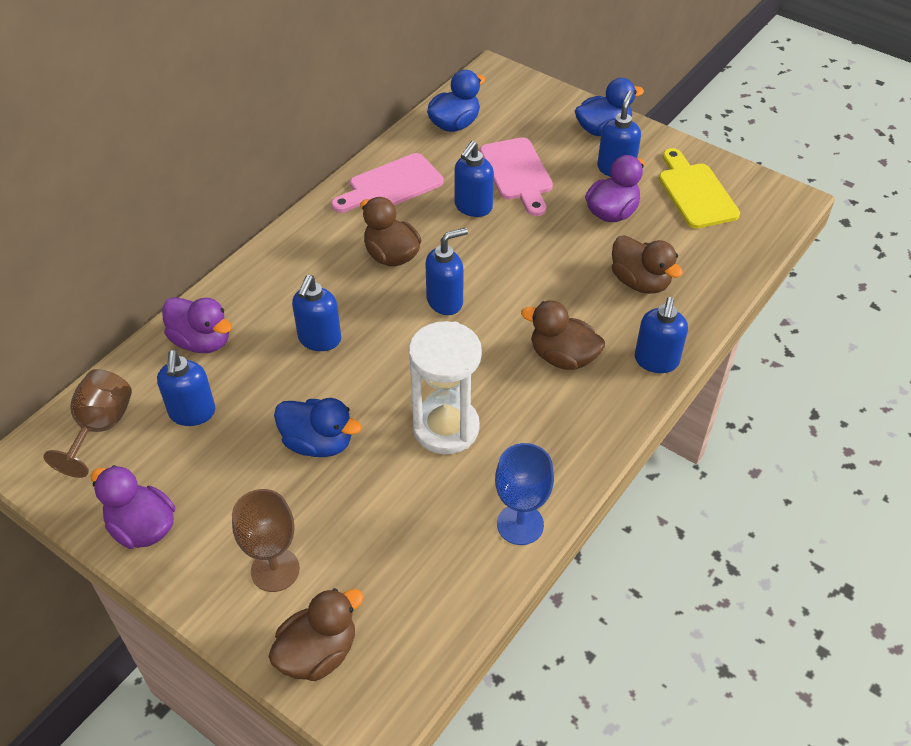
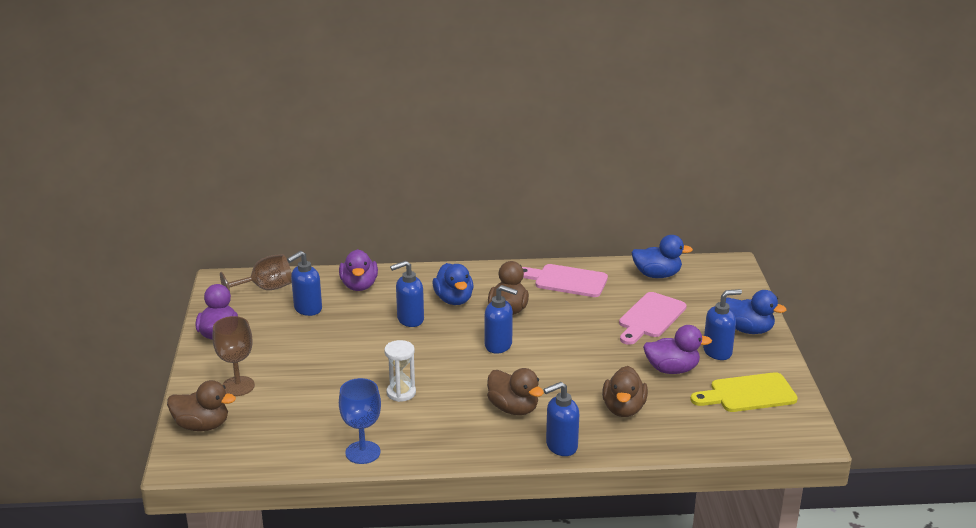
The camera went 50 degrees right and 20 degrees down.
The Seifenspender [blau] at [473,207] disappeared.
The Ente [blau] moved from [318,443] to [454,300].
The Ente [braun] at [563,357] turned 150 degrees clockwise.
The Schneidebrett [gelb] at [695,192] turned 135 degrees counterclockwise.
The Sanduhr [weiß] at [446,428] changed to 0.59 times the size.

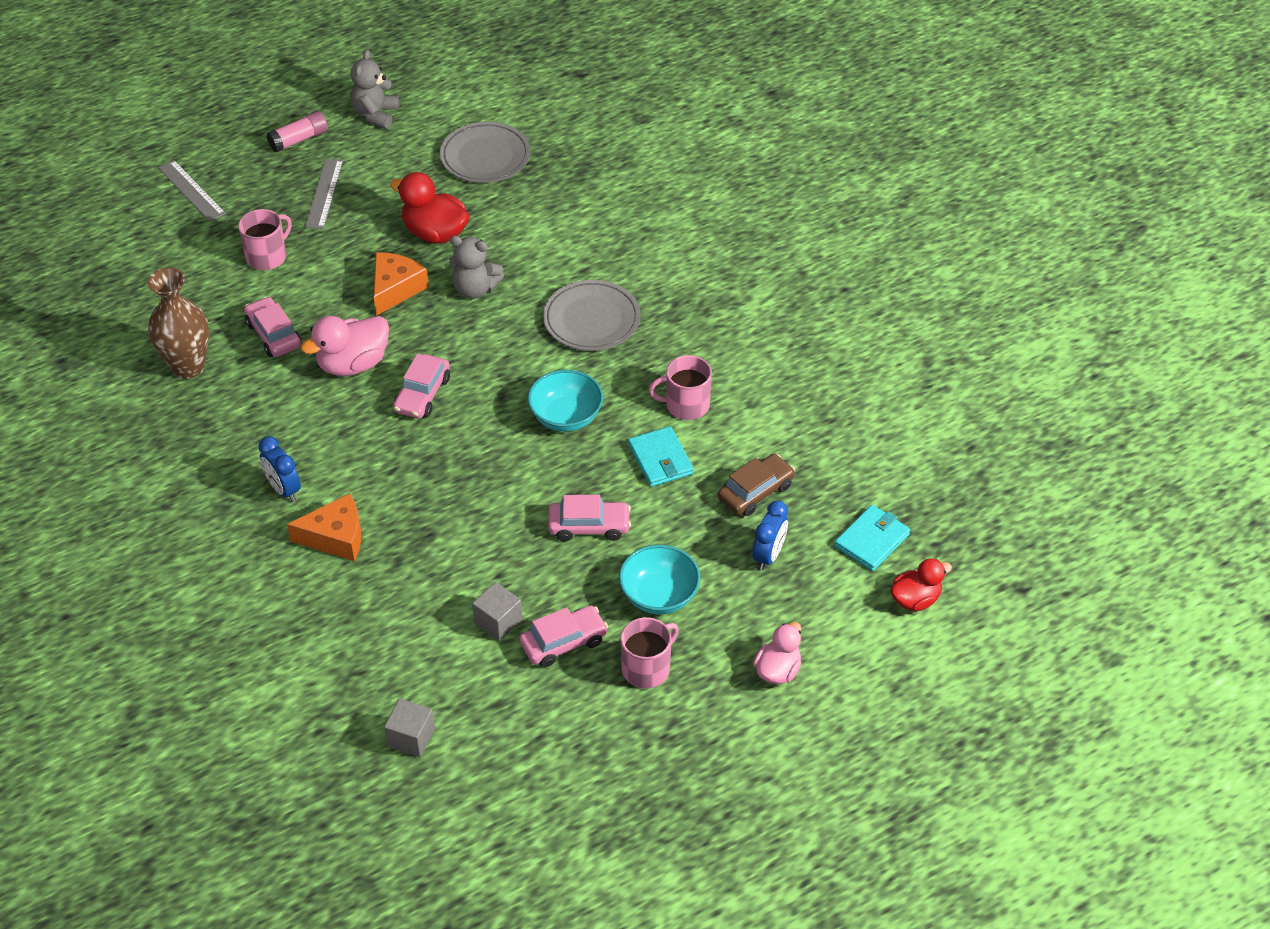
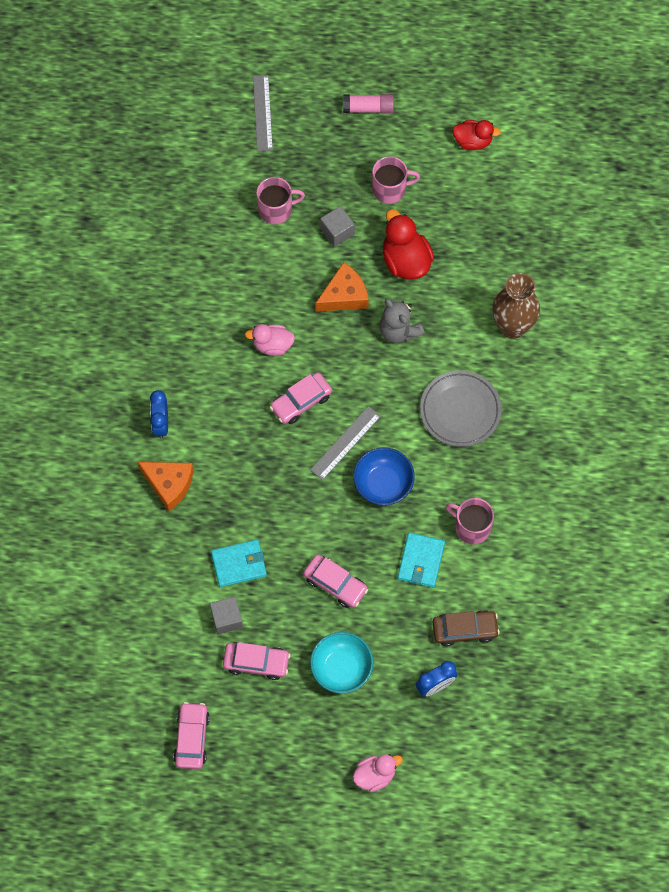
The camera went 35 degrees right and 20 degrees up.
The Teddybär [grau] at [376,115] disappeared.
The Teller [grau] at [485,157] disappeared.
The Vase [braun] moved from [188,367] to [512,326].
The Auto [rosa] moved from [273,335] to [191,738].
The Lineal [grau] moved from [324,193] to [345,443].
The Kubus [grau] moved from [411,737] to [337,232].
The Tasse [rosa] moved from [647,668] to [390,189].
The Geldbörse [türkis] moved from [872,540] to [239,564].
The Ente [rot] moved from [915,599] to [473,141].
The Schüssel [türkis] at [566,417] became the Schüssel [blau] at [383,484].
The Ente [rosa] at [353,364] changed to 0.65 times the size.

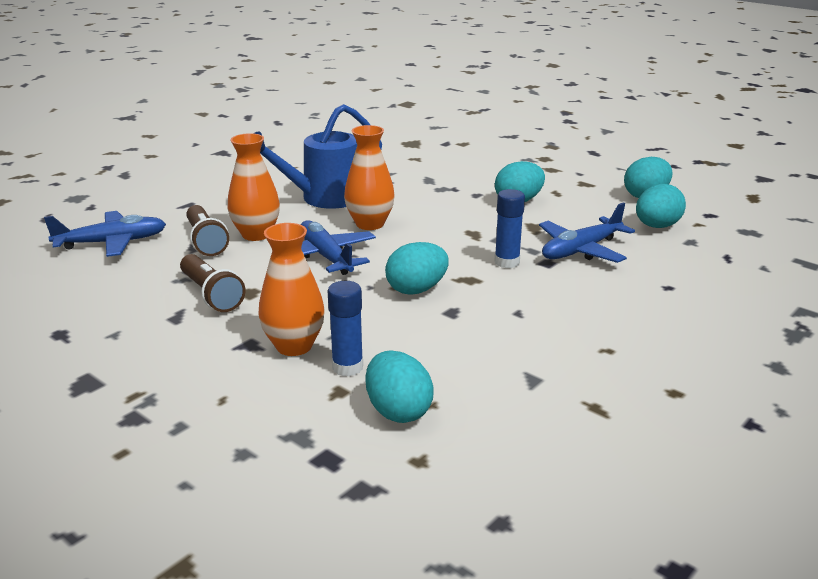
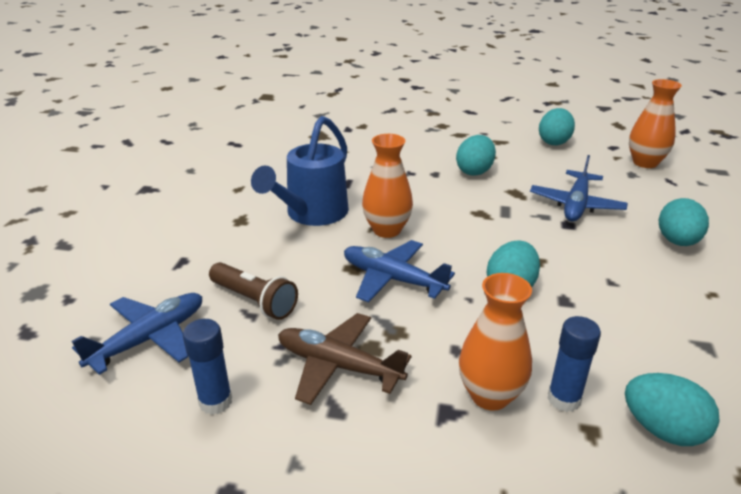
The camera went 30 degrees left and 5 degrees up.
The Vase [orange] moved from [256,234] to [645,163].
The Klebestift [blau] moved from [507,262] to [215,401].
The Ei [türkis] moved from [656,226] to [677,241].
The Taschenlampe [braun] at [211,295] was replaced by the Flugzeug [braun] at [338,366].

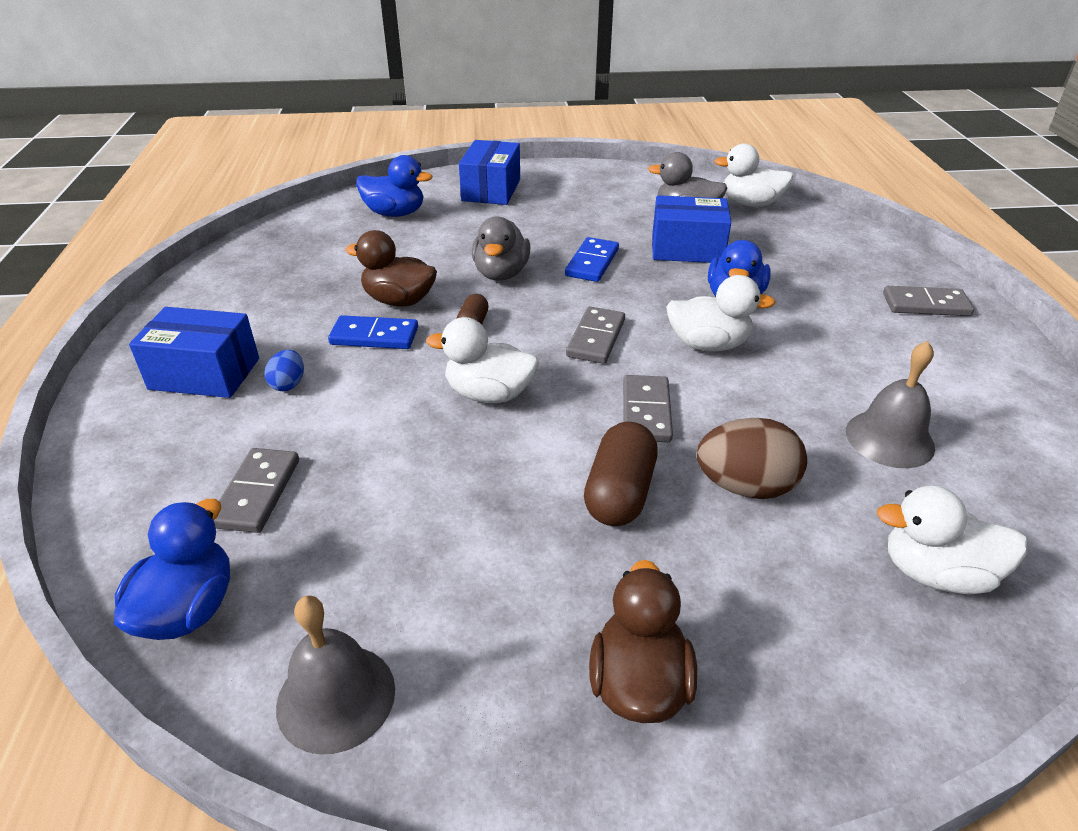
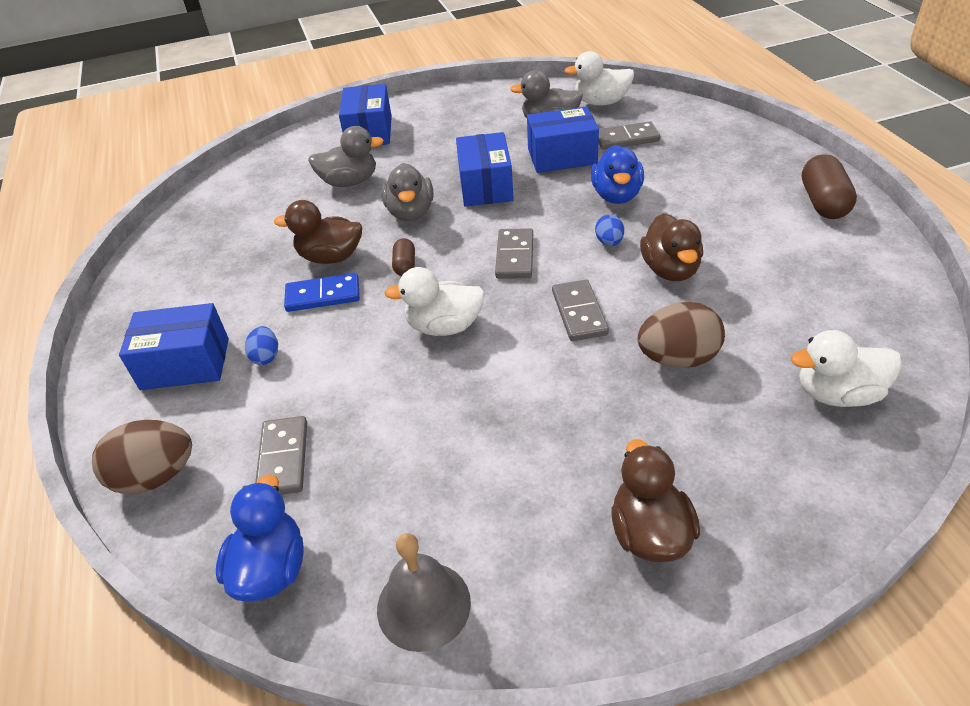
The camera went 10 degrees left and 5 degrees up.
The Ente [blau] at [395,213] disappeared.
The Glocke [grau] at [889,439] disappeared.
The Ei [braun] at [155,476] appeared.
The Ente [grau] at [349,182] appeared.
The Ente [braun] at [670,270] appeared.
The Kapsel [braun] moved from [619,493] to [823,202].
The Dominostein [grau] moved from [925,305] to [626,138].
The Dominostein [blau] at [592,263] was replaced by the Schachtel [blau] at [485,186].
The Ente [weiß] at [708,344] was replaced by the Ei [blau] at [609,242].

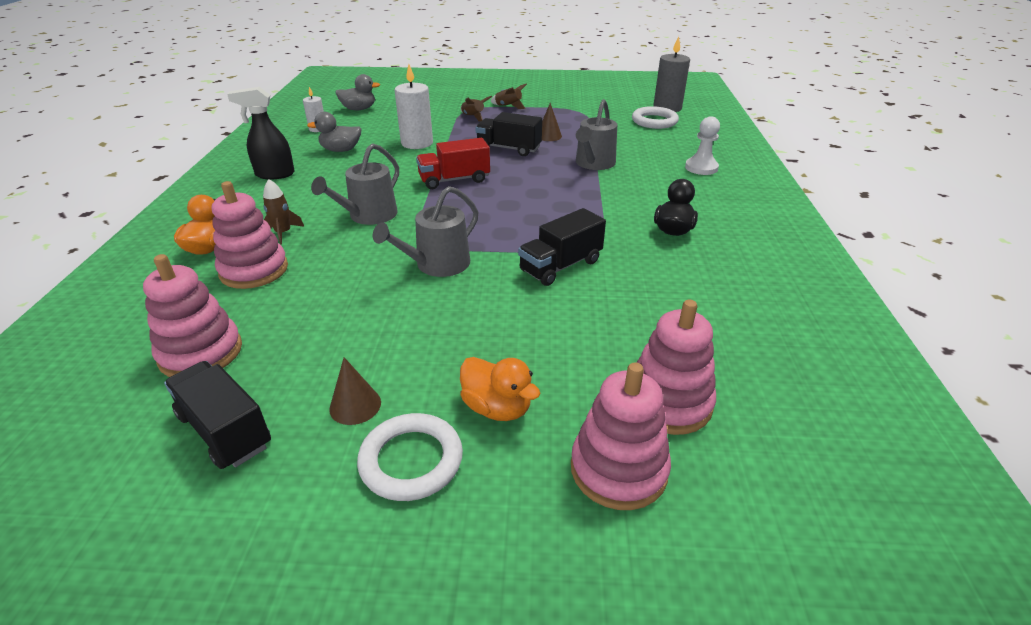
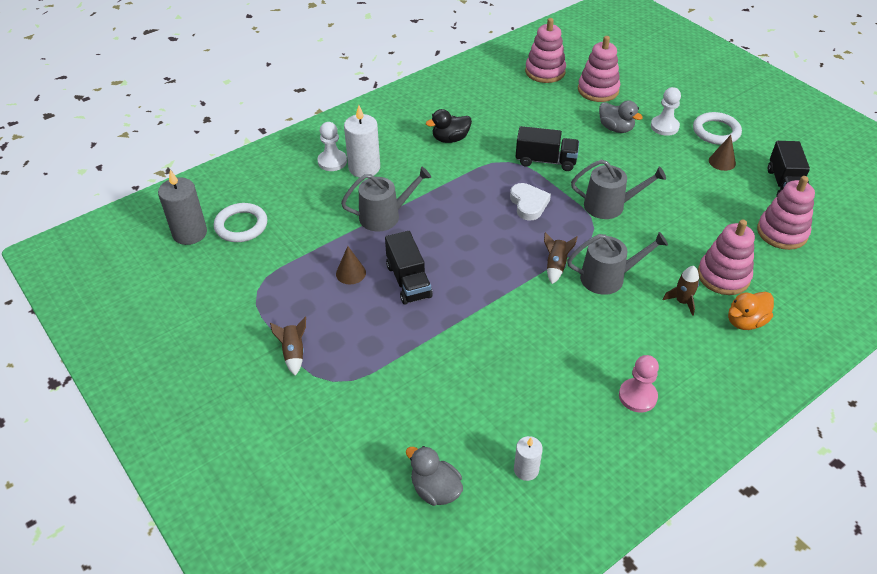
The camera went 130 degrees left and 10 degrees up.
The Lastwagen [rot] at [454,180] disappeared.
The Herz [weiß] at [528,204] appeared.
The Ente [grau] moved from [341,150] to [616,128].
The Kerze [weiß] moved from [417,143] to [364,168].
The Rakete [braun] moved from [473,117] to [556,266].
The Stapelspielzeug [rosa] moved from [618,469] to [545,72].
The Sprühflasche [schwarz] at [274,174] was replaced by the Bauer [rosa] at [637,396].
The Ente [orange] at [497,408] was replaced by the Bauer [weiß] at [664,126].

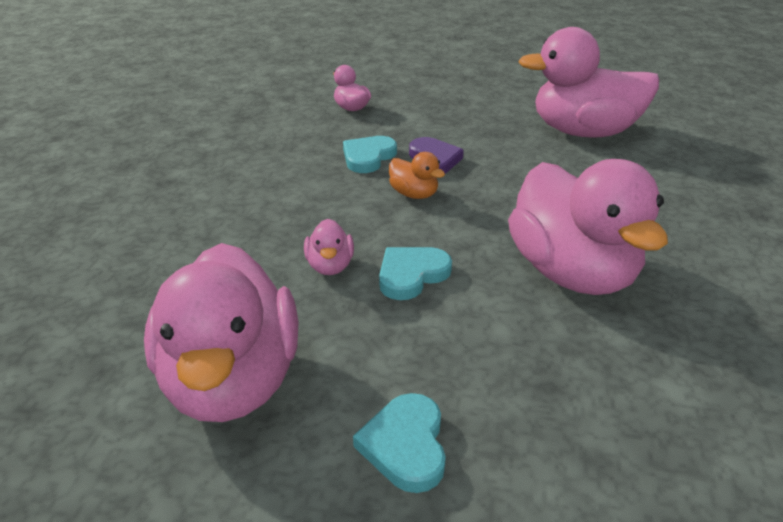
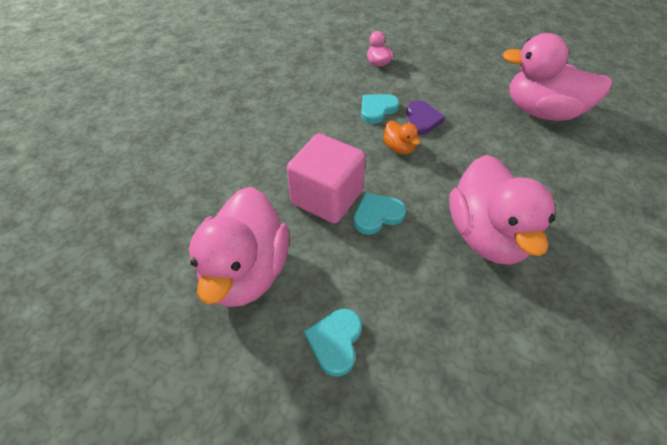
The camera went 15 degrees right and 15 degrees up.
The Ente [rosa] at [330,266] was replaced by the Kubus [rosa] at [327,197].

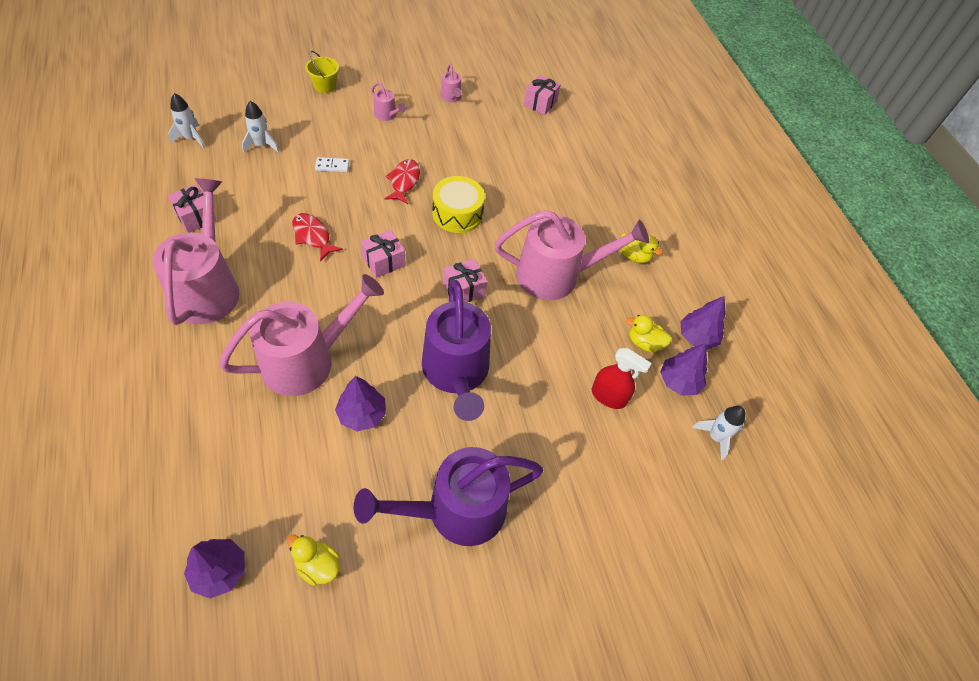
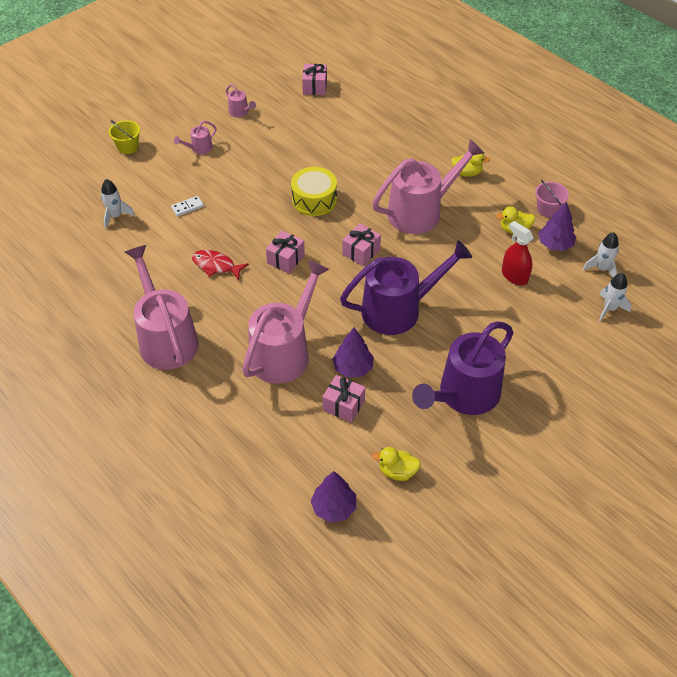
The camera went 20 degrees left and 5 degrees down.
The Fisch [rot] at [404,181] disappeared.
The Rakete [weiß] moved from [191,138] to [609,309].
The Geschenk [rosa] moved from [195,217] to [343,405].
The Baum [lila] at [697,337] was replaced by the Eimer [rosa] at [548,209].
The Gießkanne [rosa] at [387,115] turned 120 degrees clockwise.
The Gießkanne [lila] at [456,372] turned 75 degrees counterclockwise.
The Sprühflasche [rot] at [608,396] turned 135 degrees counterclockwise.

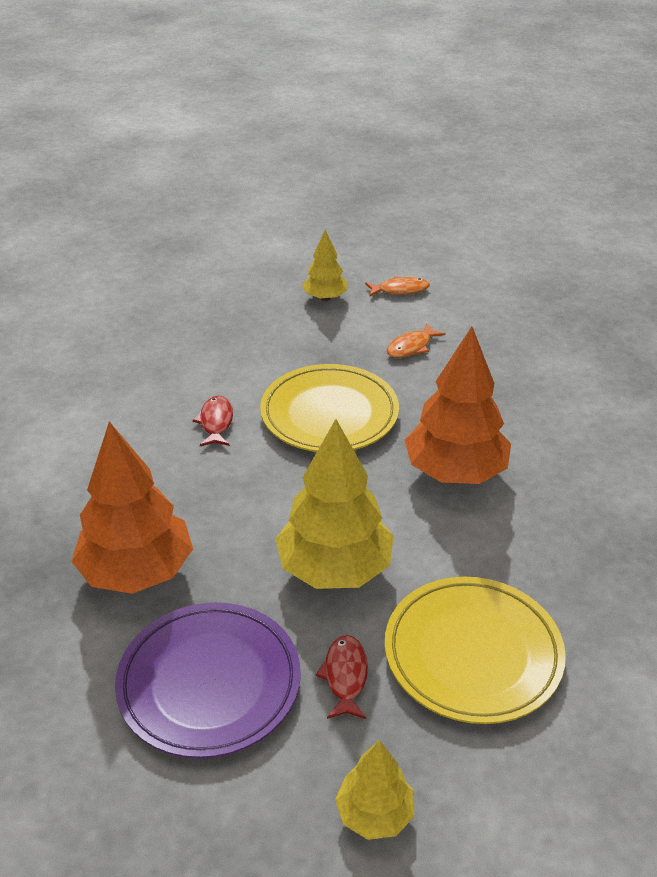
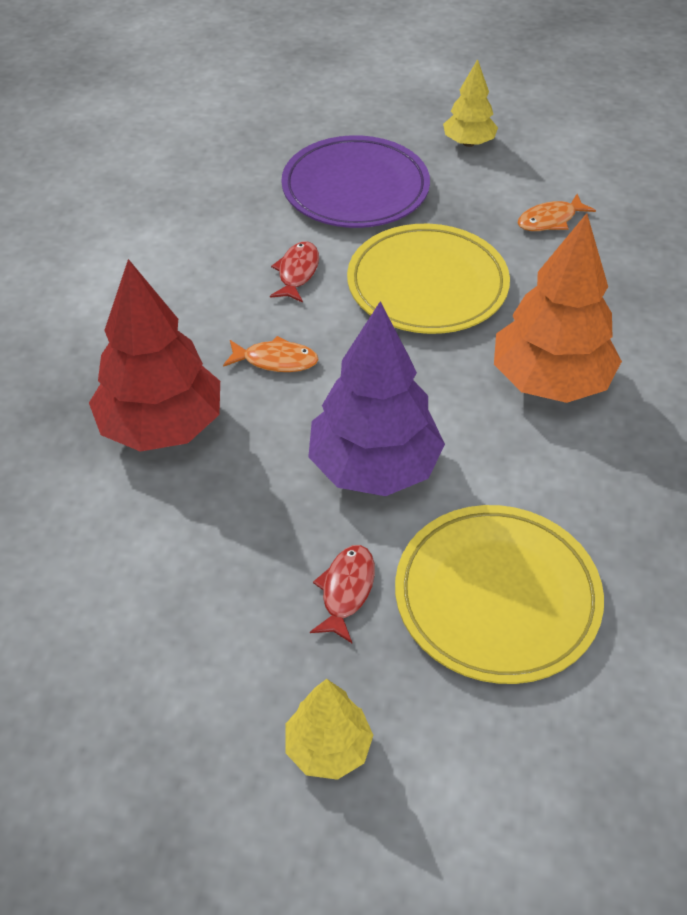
The camera went 15 degrees right and 10 degrees up.
The Teller [lila] moved from [209,683] to [355,189].
The Fisch [orange] moved from [400,290] to [276,360].
The Baum [orange] at [137,571] became the Baum [rot] at [161,426].
The Baum [gelb] at [334,569] became the Baum [lila] at [374,467].

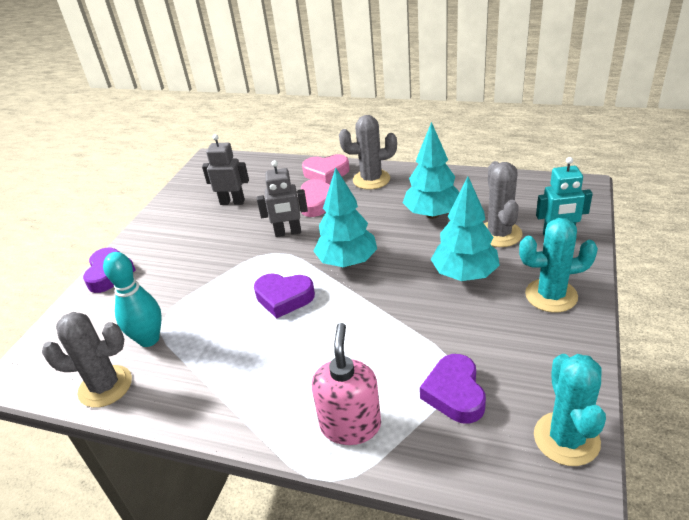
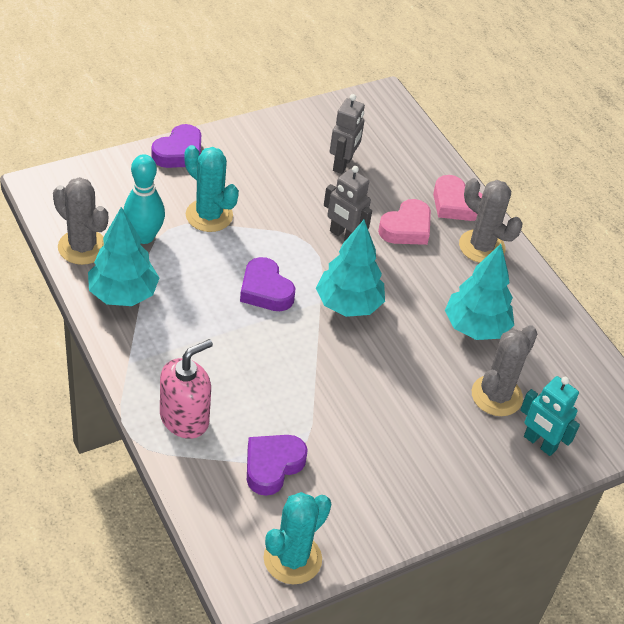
The camera went 35 degrees right and 10 degrees up.
The Baum [türkis] moved from [464,275] to [123,294].
The Kaktus [türkis] moved from [551,295] to [209,215].
The Roboter [grau] at [232,202] turned 60 degrees clockwise.

